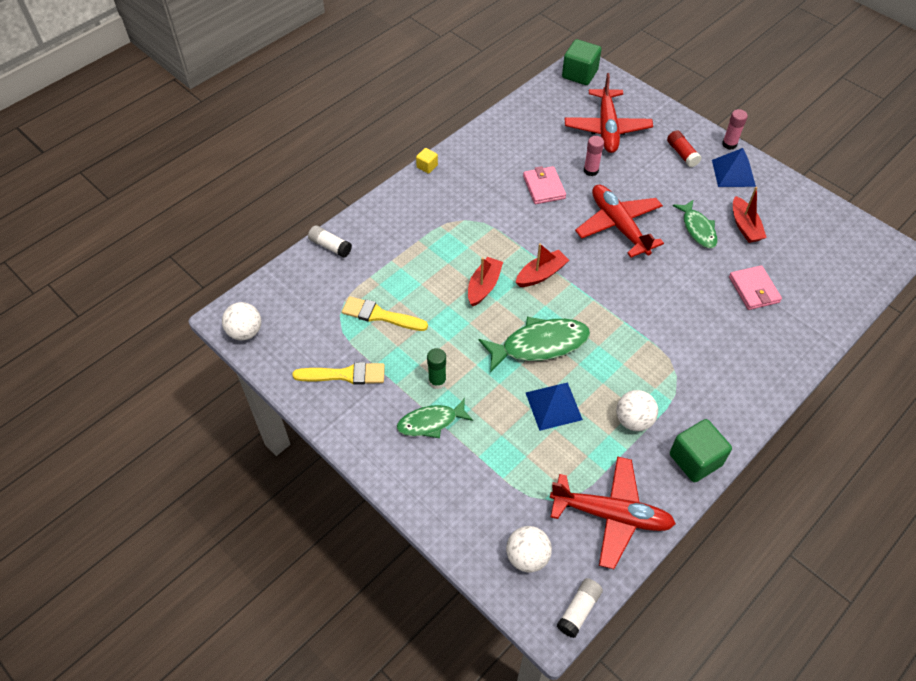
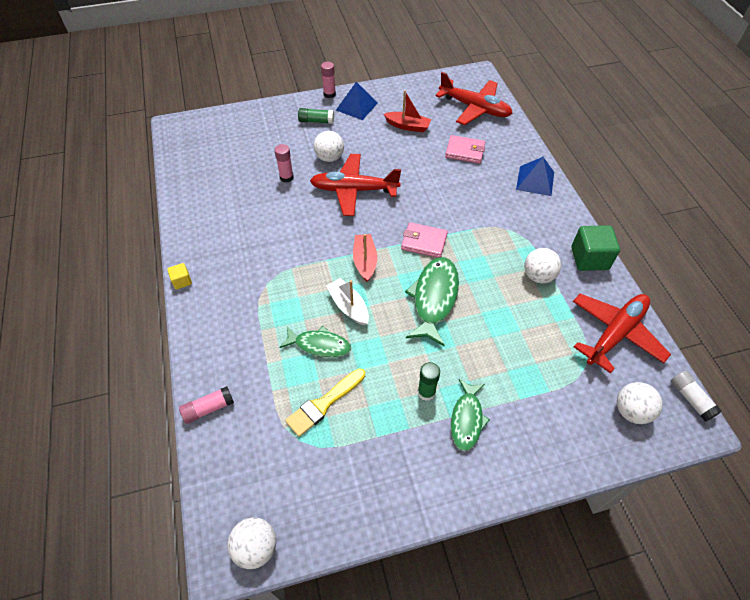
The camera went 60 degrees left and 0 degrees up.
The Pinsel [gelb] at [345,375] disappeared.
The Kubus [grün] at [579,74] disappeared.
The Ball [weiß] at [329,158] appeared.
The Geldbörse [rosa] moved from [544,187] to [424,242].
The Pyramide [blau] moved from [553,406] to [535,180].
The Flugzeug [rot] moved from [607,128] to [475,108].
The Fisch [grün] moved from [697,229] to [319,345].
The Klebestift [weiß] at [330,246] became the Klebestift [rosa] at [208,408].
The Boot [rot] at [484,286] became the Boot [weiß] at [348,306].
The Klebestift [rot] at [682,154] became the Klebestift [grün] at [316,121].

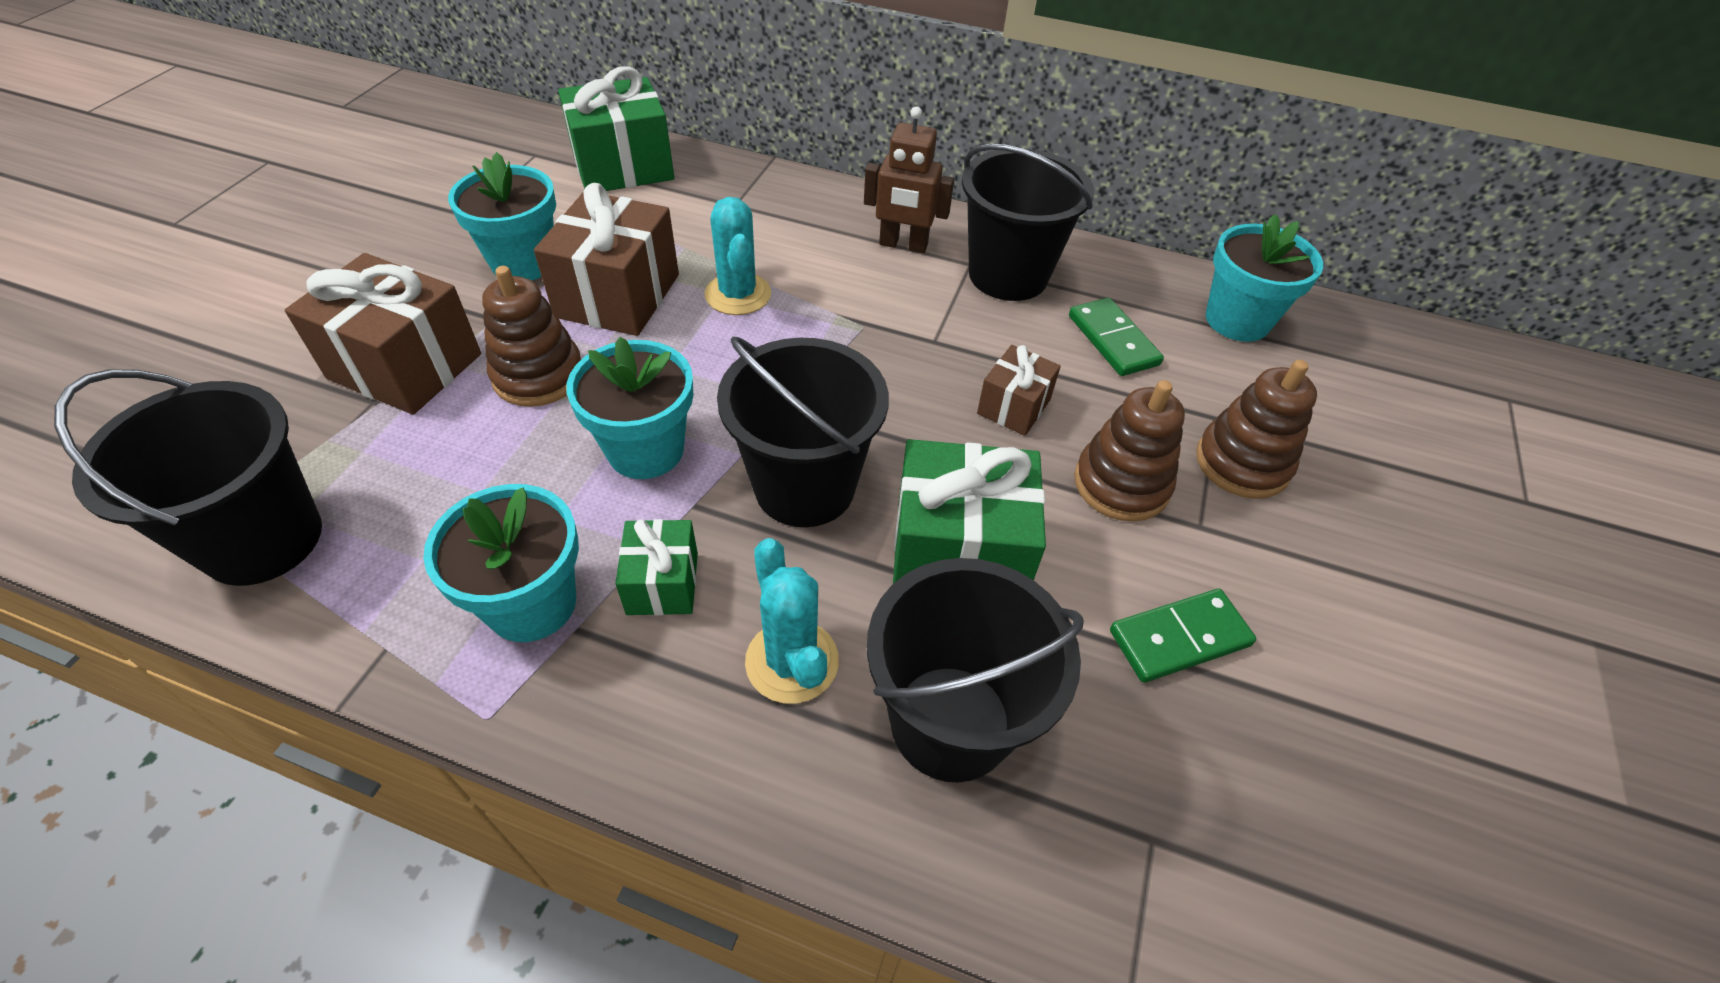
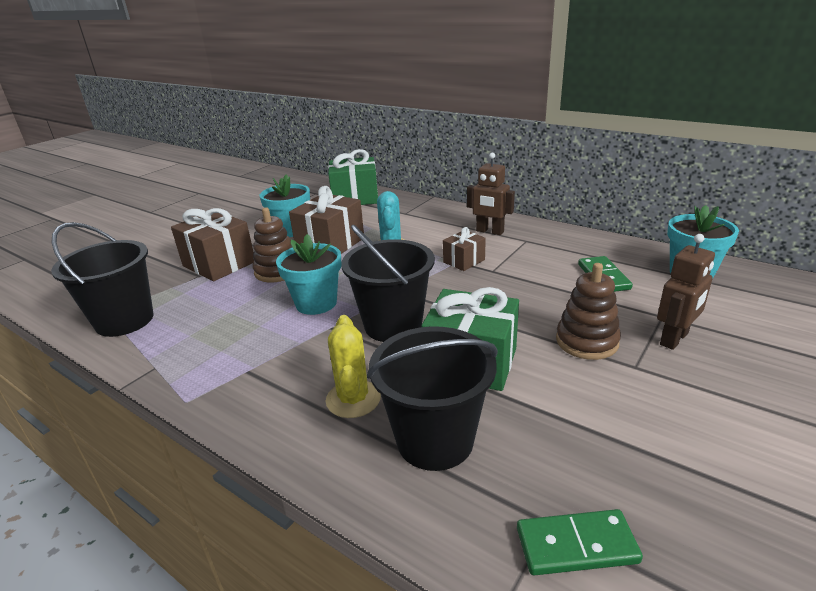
The camera went 20 degrees right and 20 degrees down.
The Blumentopf [türkis] at [532,603] disappeared.
The Geschenk [grün] at [662,583] disappeared.
The Eimer [schwarz] at [1008,275] disappeared.
The Geschenk [braun] moved from [1013,407] to [464,261].
The Dominostein [grün] moved from [1179,638] to [576,545].
The Stapelspielzeug [braun] at [1242,463] was replaced by the Roboter [braun] at [674,339].
The Kaktus [türkis] at [792,661] became the Kaktus [gelb] at [353,399].

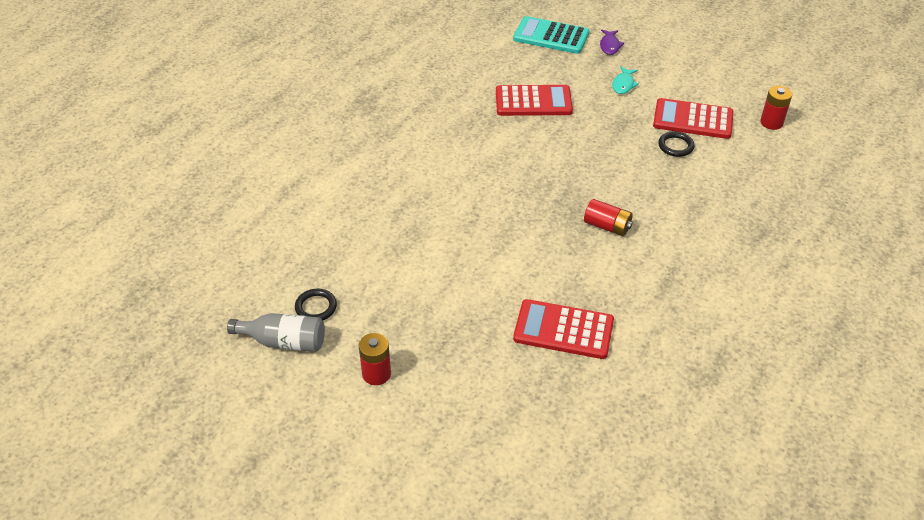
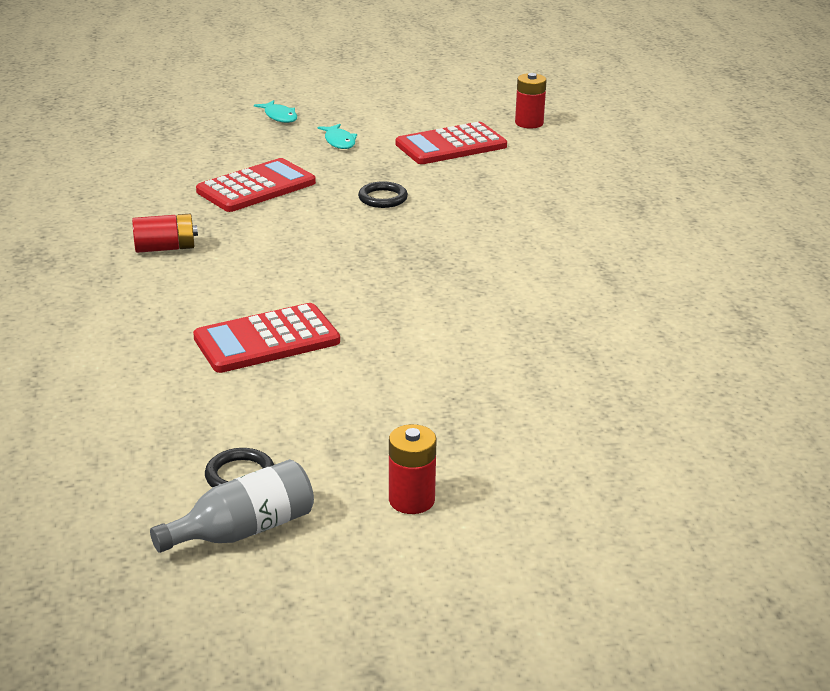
The camera went 40 degrees left and 15 degrees down.
The Taschenrechner [türkis] at [551,36] disappeared.
The Taschenrechner [rot] moved from [563,330] to [266,340].
The Batterie [rot] moved from [607,226] to [165,248].
The Ring [schwarz] moved from [675,146] to [383,198].
The Fisch [lila] at [609,46] became the Fisch [türkis] at [279,116].

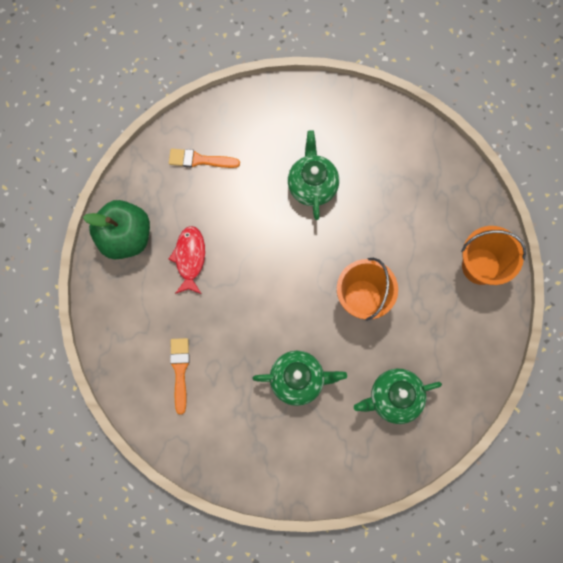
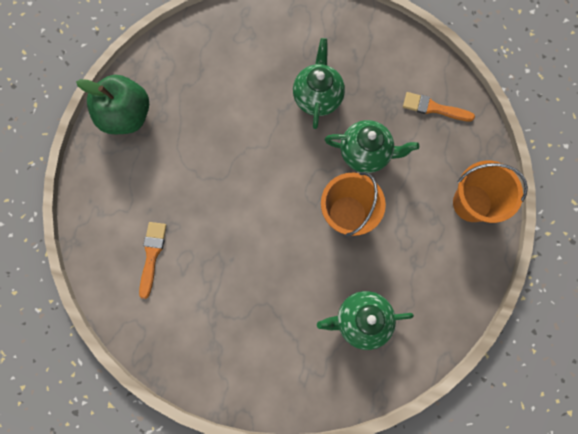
The camera went 10 degrees right and 0 degrees up.
The Fisch [rot] at [190,258] disappeared.
The Pinsel [orange] moved from [200,160] to [433,108].
The Teekanne [grün] moved from [298,379] to [365,153].

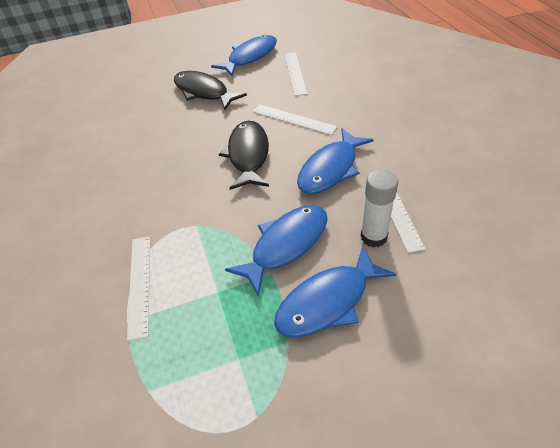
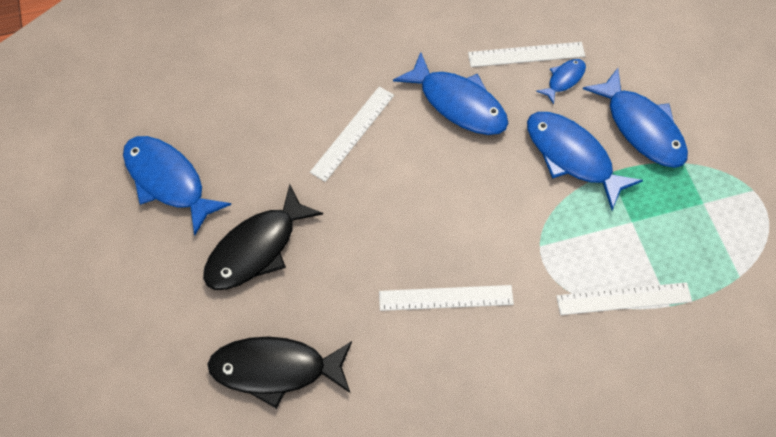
The camera went 90 degrees left and 15 degrees up.
The Fisch [schwarz] moved from [248,155] to [275,369].
The Lineal [weiß] moved from [295,73] to [446,298].
The Klebestift [weiß] at [373,237] was replaced by the Fisch [blau] at [564,79].

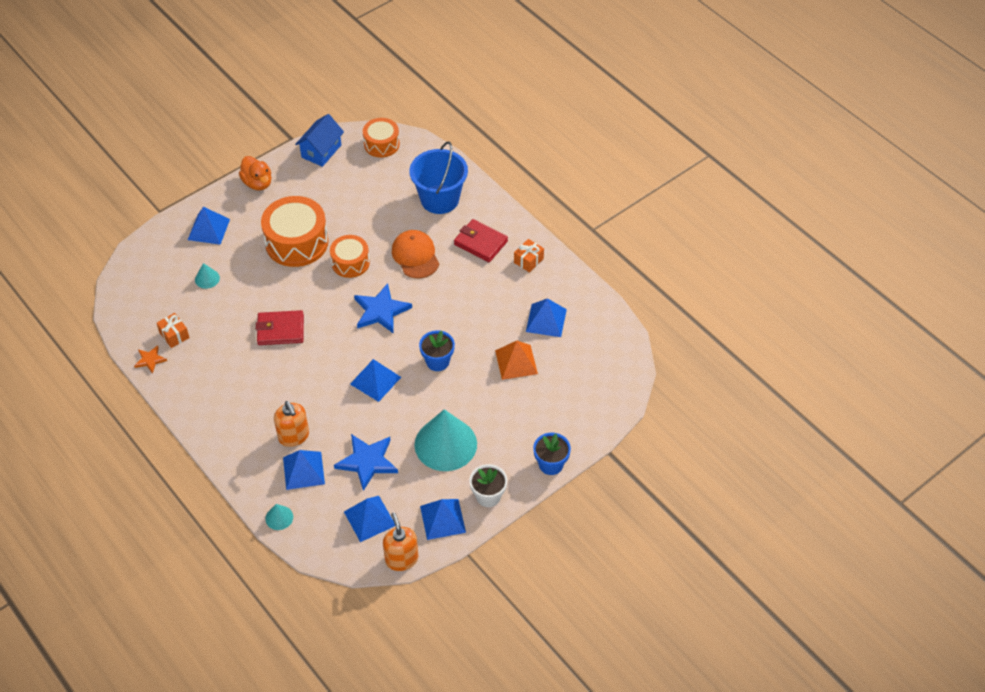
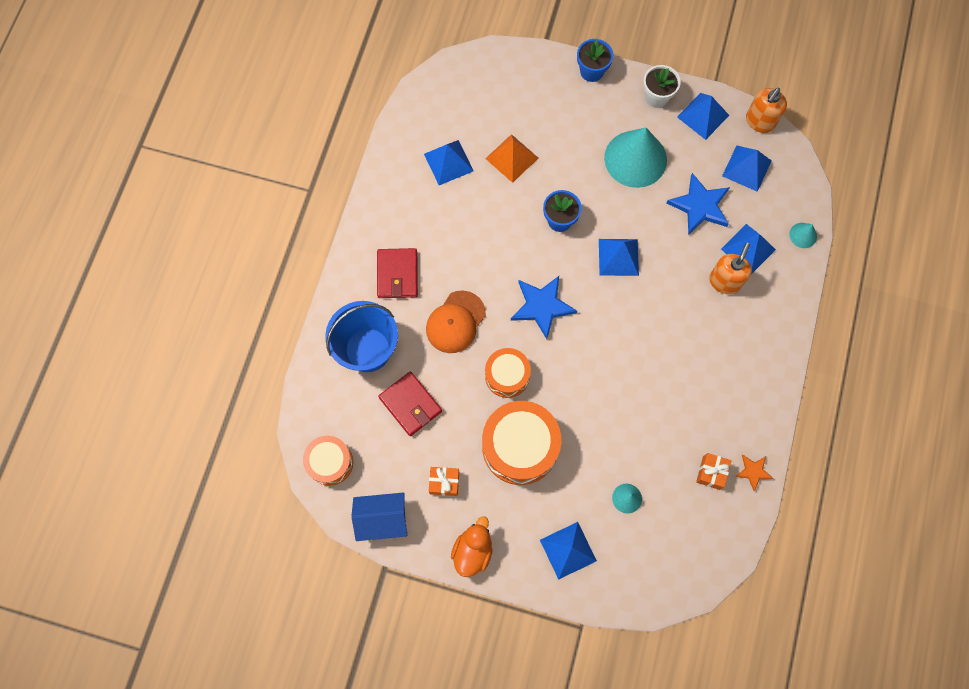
The camera went 125 degrees left and 20 degrees up.
The Geldbörse [rot] moved from [280,330] to [410,404].
The Geschenk [orange] moved from [528,260] to [444,482].

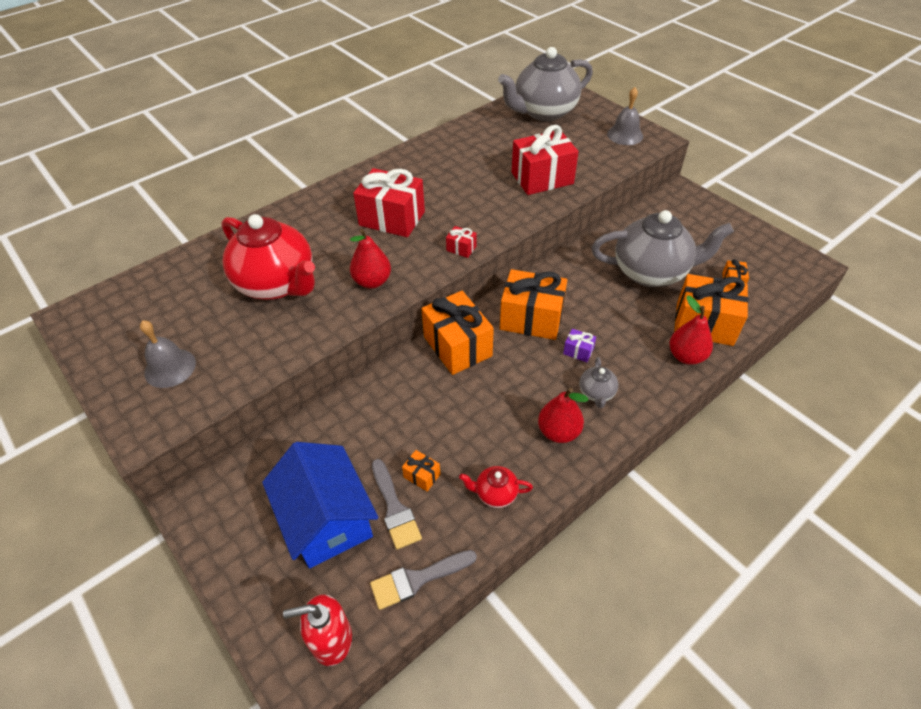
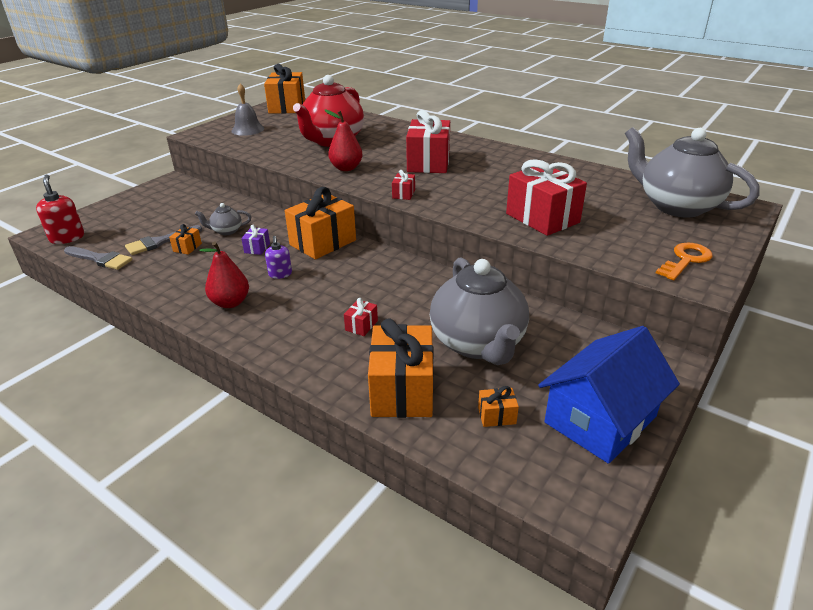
The camera went 75 degrees right and 15 degrees down.
The Teekanne [rot] at [495,494] disappeared.
The Birne [rot] at [686,356] disappeared.
The Seifenspender [lila] at [280,274] appeared.
The Geschenk [rot] at [361,325] appeared.
The Haus [blau] moved from [327,519] to [600,419].
The Geschenk [orange] moved from [531,318] to [287,107].
The Geschenk [lila] moved from [578,351] to [257,248].
The Teekanne [grau] moved from [596,393] to [226,231].
The Glocke [grau] at [625,135] was replaced by the Schlüssel [orange] at [686,260].
The Pinsel [grau] at [417,579] turned 150 degrees clockwise.

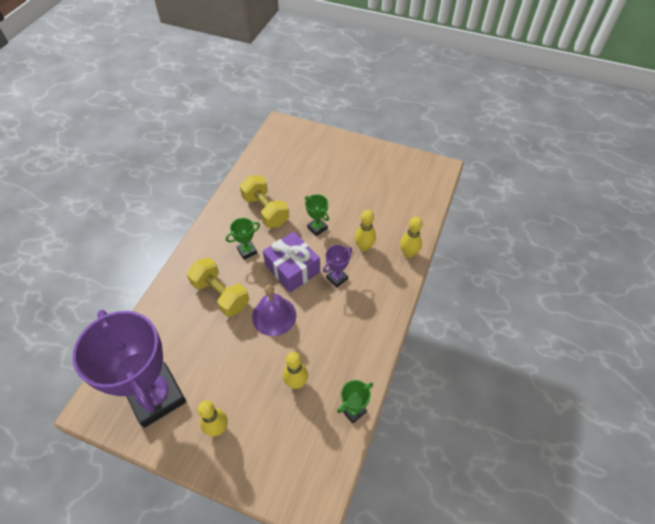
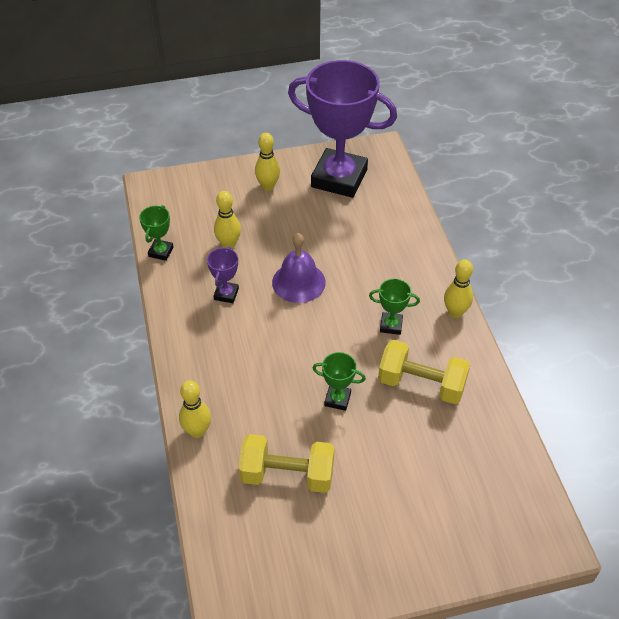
The camera went 145 degrees right and 5 degrees down.
The Geschenk [lila] at [292,268] disappeared.
The Hantel [gelb] moved from [221,295] to [287,475].
The Pokal [lila] moved from [337,278] to [226,294].
The Bowlingkegel [gelb] moved from [364,247] to [455,312].
The Pokal [grün] at [247,251] turned 75 degrees clockwise.

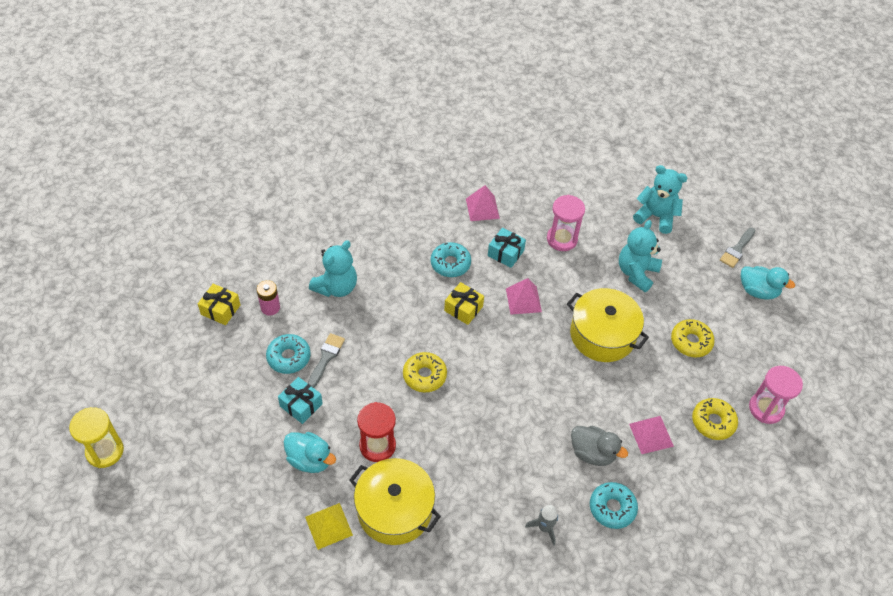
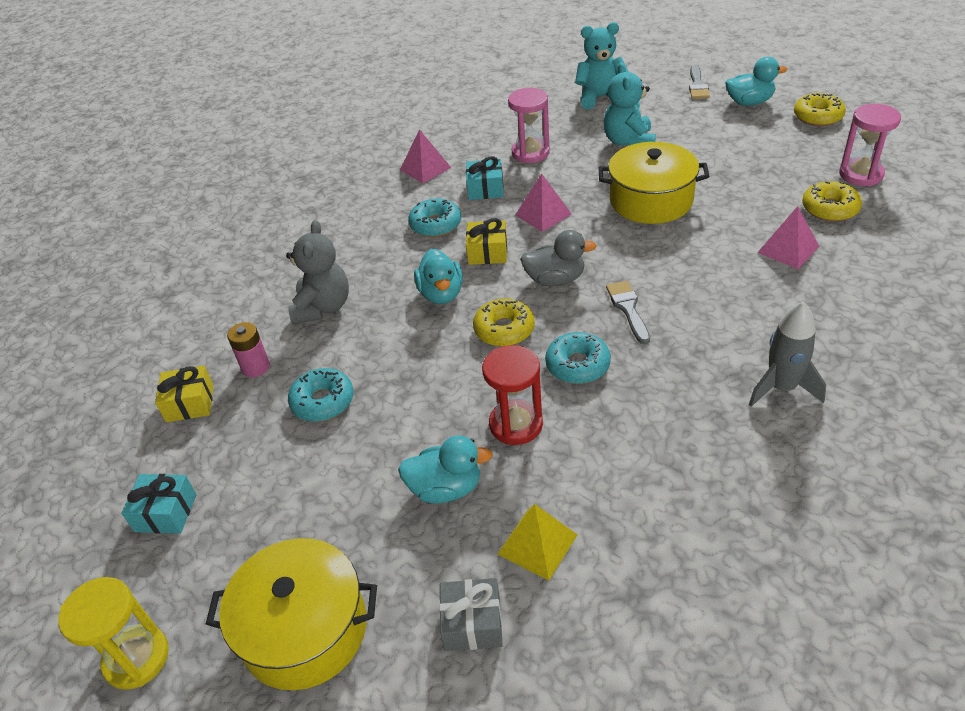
The camera went 25 degrees left and 10 degrees down.
The Ente [türkis] at [441,294] appeared.
The Geschenk [grau] at [472,623] appeared.
The Geschenk [türkis] moved from [301,405] to [166,513].
The Pinsel [grau] moved from [326,358] to [628,309].
The Kochtopf [gelb] moved from [394,510] to [304,629].
The Ente [grau] moved from [592,453] to [555,279].
The Donut [türkis] moved from [612,508] to [577,365].
The Donut [gelb] moved from [691,342] to [817,116].
The Teddybär [türkis] at [336,287] became the Teddybär [grau] at [323,307].
The Rakete [grau] at [544,528] changed to 1.52 times the size.

